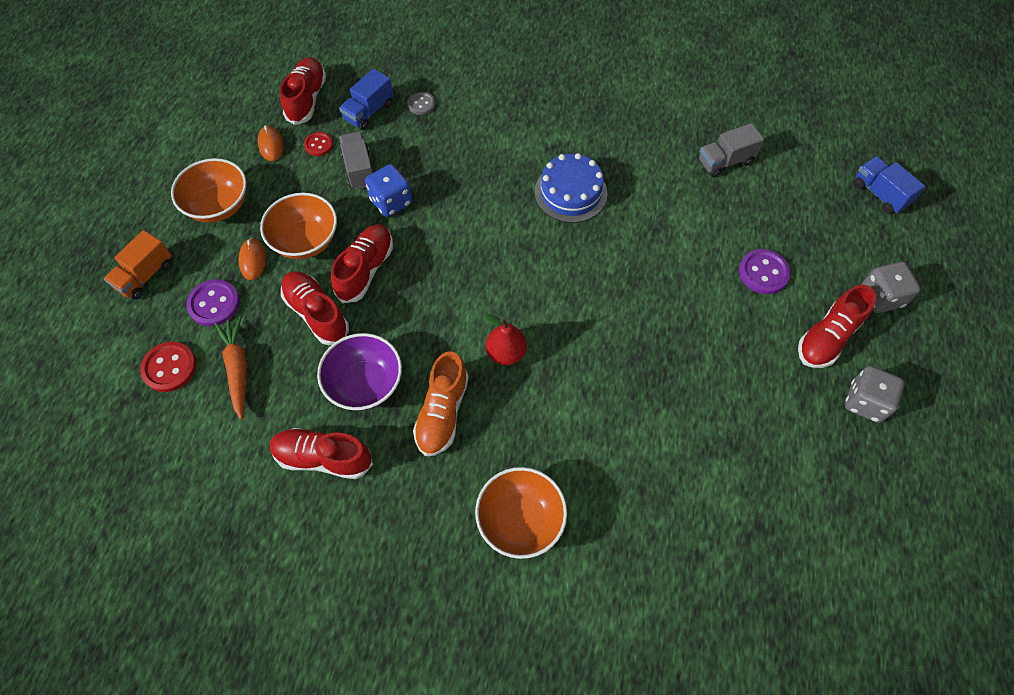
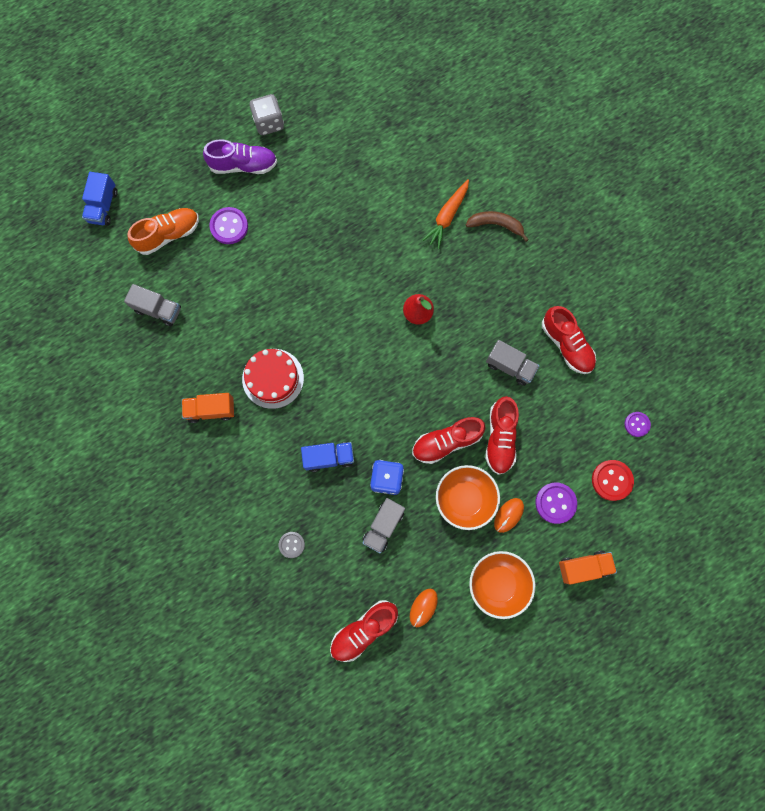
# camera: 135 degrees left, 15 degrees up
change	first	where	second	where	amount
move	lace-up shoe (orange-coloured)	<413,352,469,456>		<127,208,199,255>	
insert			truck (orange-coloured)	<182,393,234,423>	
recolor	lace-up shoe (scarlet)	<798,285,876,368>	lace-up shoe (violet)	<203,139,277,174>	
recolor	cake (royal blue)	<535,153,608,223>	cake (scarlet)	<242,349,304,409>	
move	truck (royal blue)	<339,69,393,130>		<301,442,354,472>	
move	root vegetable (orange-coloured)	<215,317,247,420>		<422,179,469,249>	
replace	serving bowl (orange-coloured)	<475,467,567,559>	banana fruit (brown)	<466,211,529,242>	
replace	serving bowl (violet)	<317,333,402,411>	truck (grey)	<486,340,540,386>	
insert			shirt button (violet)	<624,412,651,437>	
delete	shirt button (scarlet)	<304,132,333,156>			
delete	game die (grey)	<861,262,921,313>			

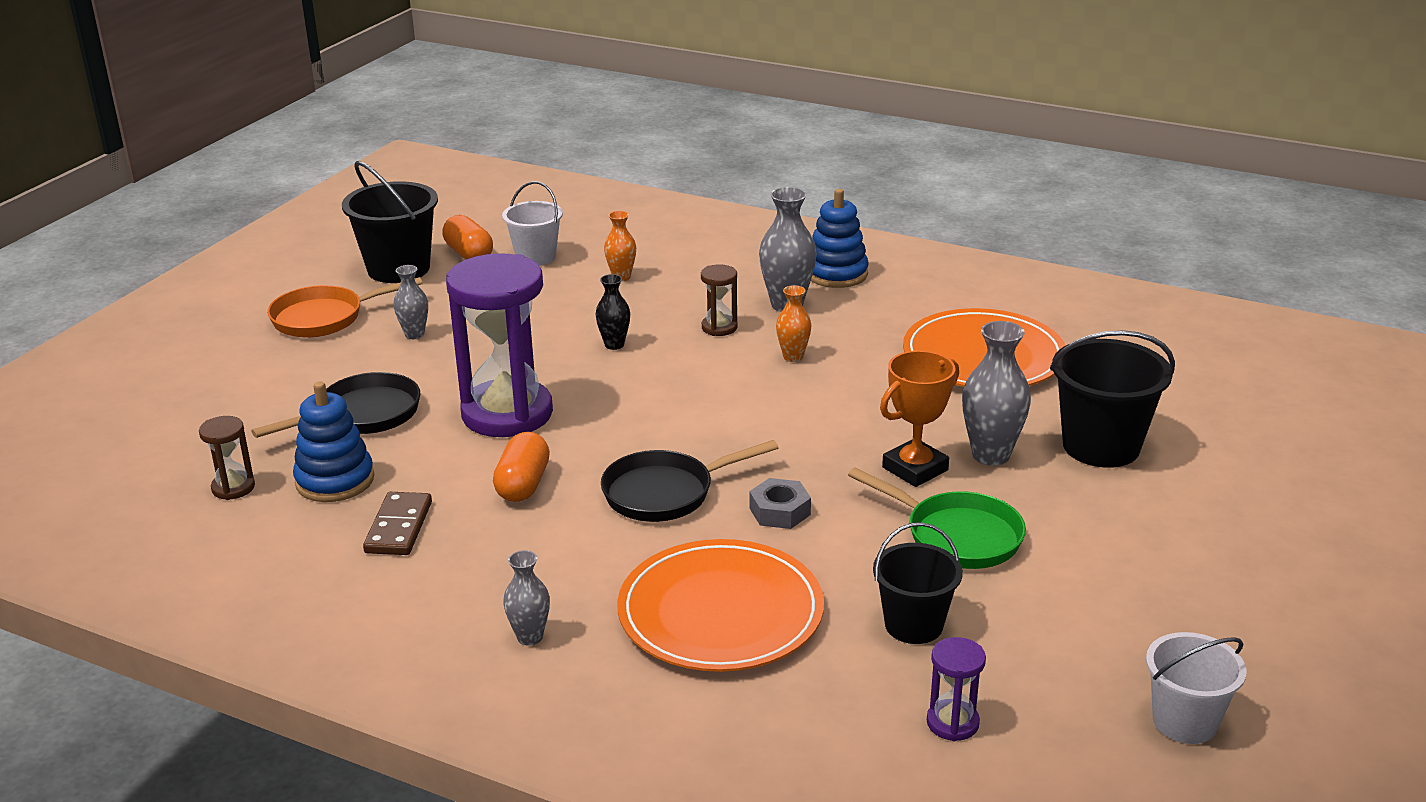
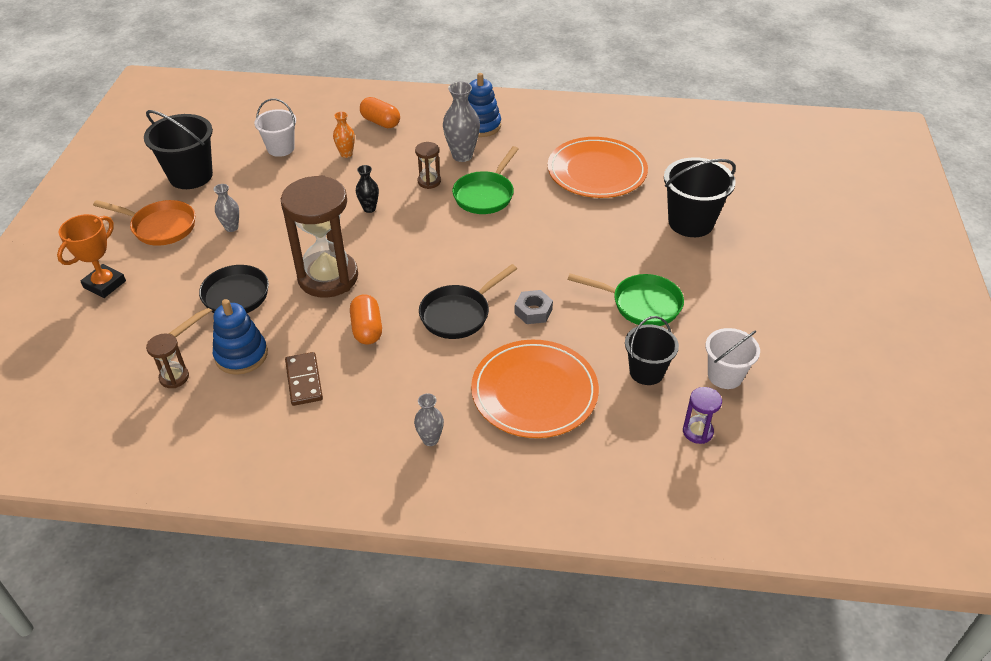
# camera: 20 degrees left, 15 degrees up
change	first	where	second	where	amount
move	prize cup (orange-coloured)	<880,351,959,487>		<57,214,126,298>	
rotate	skillet (orange-coloured)	<267,277,423,338>		<93,200,195,246>	120 degrees counterclockwise
recolor	sand timer (violet)	<446,253,553,437>	sand timer (brown)	<281,175,358,298>	
move	capsule (orange-coloured)	<442,215,493,259>		<360,97,400,128>	
replace	flower vase (orange-coloured)	<776,285,812,362>	skillet (leaf-green)	<452,146,519,214>	
move	bucket (pure white)	<1146,632,1247,744>		<706,328,760,389>	
delete	flower vase (grey)	<962,321,1031,466>			

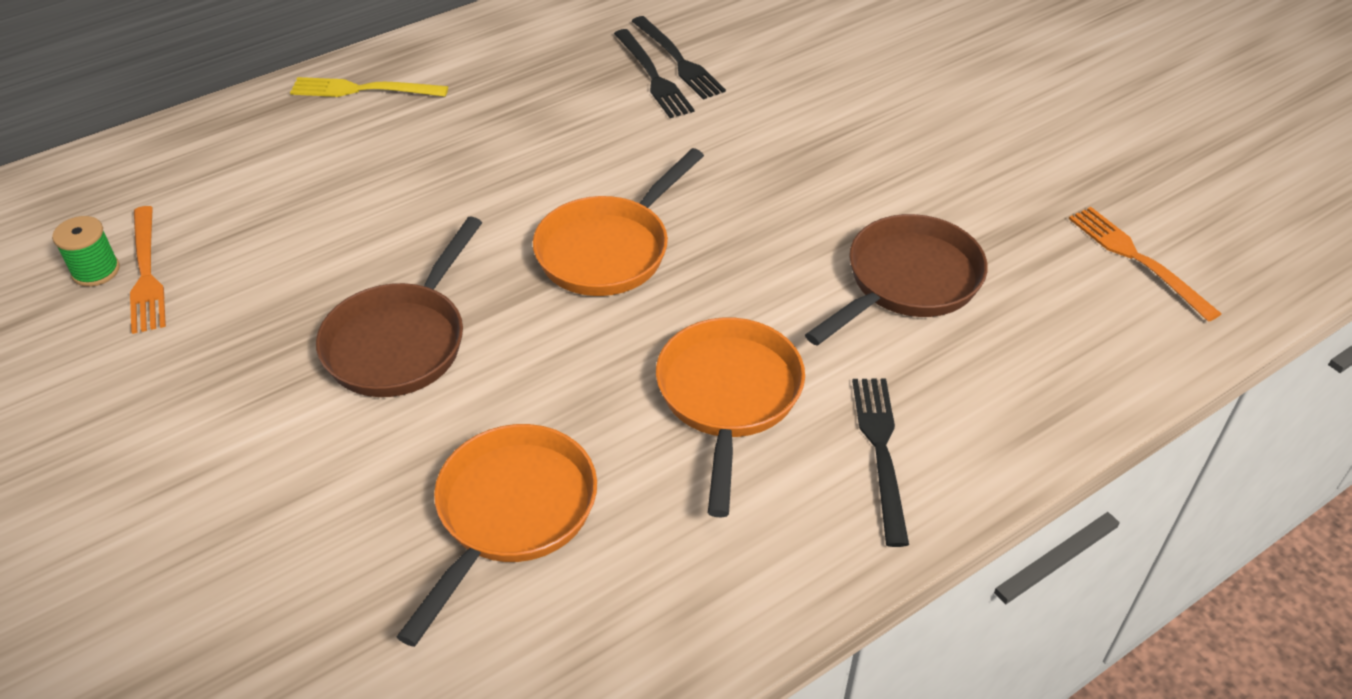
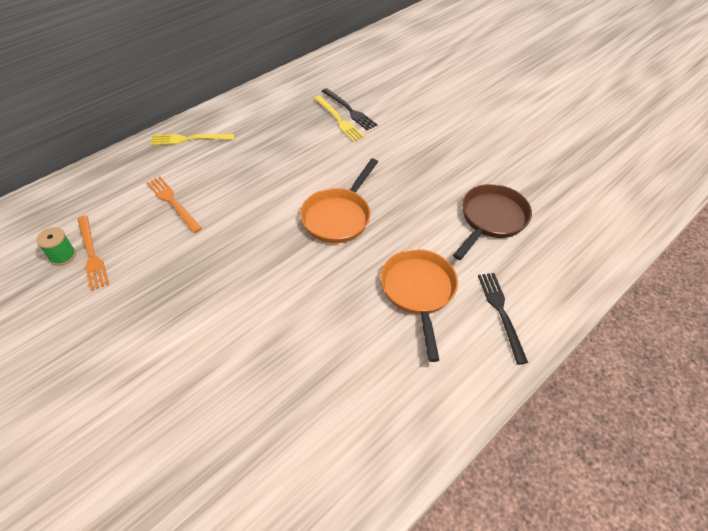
# camera: 10 degrees left, 5 degrees up
change	first	where	second	where	amount
move	dinner fork (orange-coloured)	<1069,207,1222,322>		<147,177,202,233>	
recolor	dinner fork (jet-black)	<614,29,694,118>	dinner fork (yellow)	<314,96,364,142>	
delete	skillet (brown)	<316,217,482,397>			
delete	skillet (orange-coloured)	<397,424,597,647>			

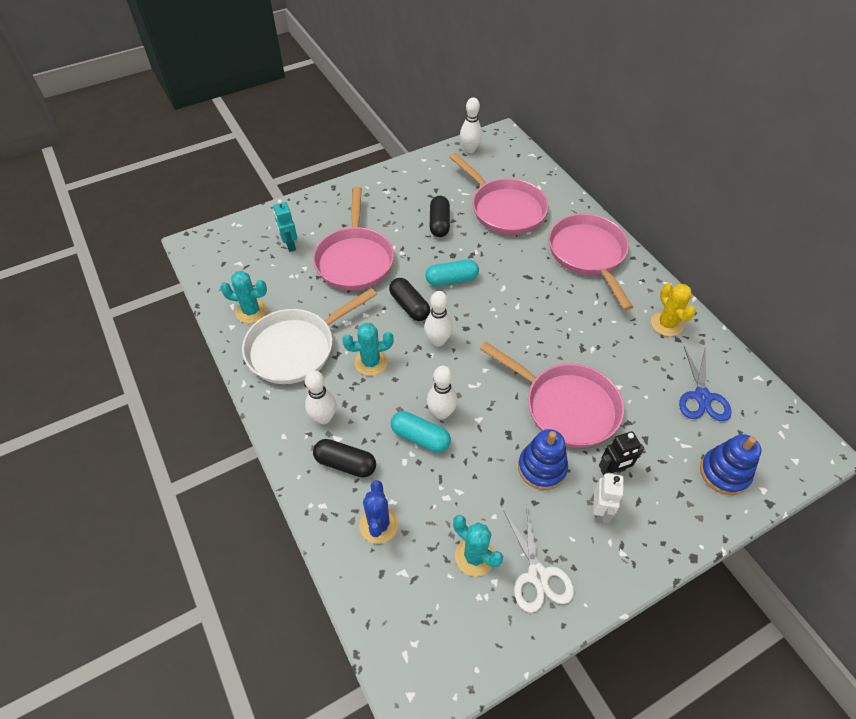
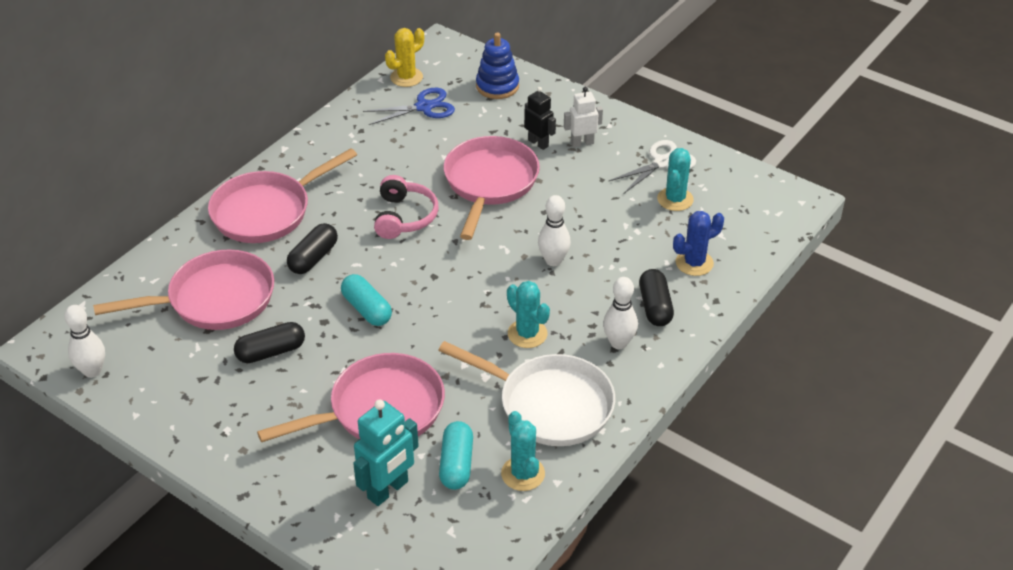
# camera: 115 degrees left, 10 degrees down
change	first	where	second	where	amount
rotate	skillet (pink)	<449,153,548,235>		<93,249,274,330>	45 degrees clockwise
move	capsule (jet-black)	<389,278,430,321>		<287,223,338,274>	
resize	robot (turquoise)	<273,199,297,252>		<353,399,419,506>	x1.52
insert			headset (pink)	<374,175,439,239>	
move	saguaro cactus (yellow)	<651,283,696,337>		<385,28,424,87>	
move	capsule (turquoise)	<391,411,451,453>		<439,421,473,490>	
delete	bowling pin (pure white)	<424,291,453,346>			
delete	ring stacker (royal blue)	<518,429,568,490>			

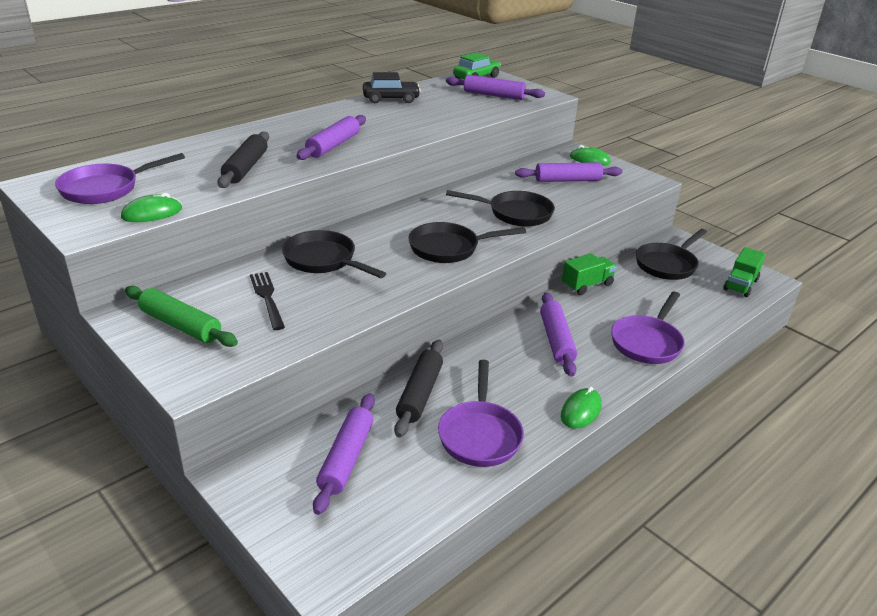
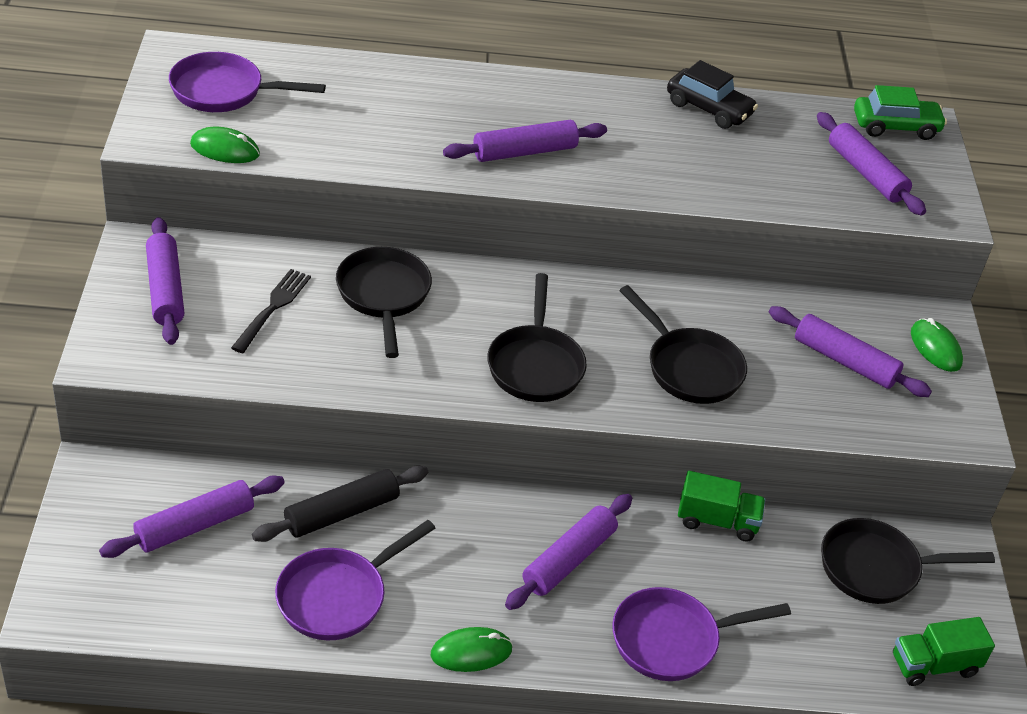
# camera: 40 degrees right, 10 degrees up
change	first	where	second	where	amount
recolor	pastry roller (leaf-green)	<125,286,238,347>	pastry roller (violet)	<146,217,185,345>	
rotate	skillet (jet-black)	<408,222,526,263>		<487,273,587,402>	120 degrees counterclockwise
delete	pastry roller (jet-black)	<217,132,269,188>			

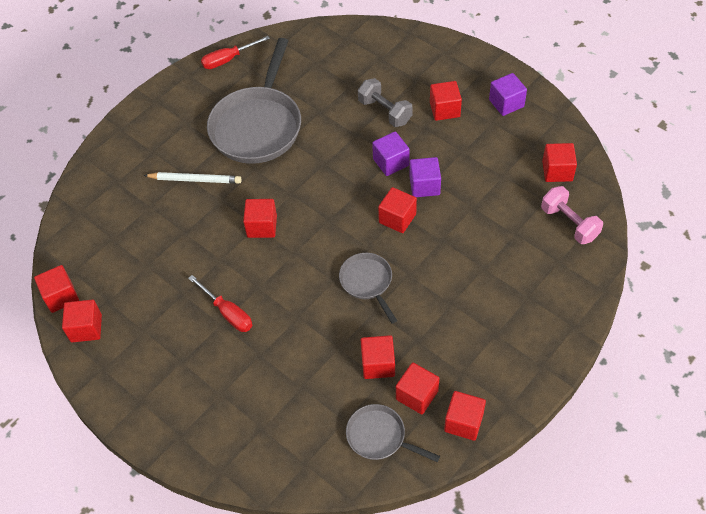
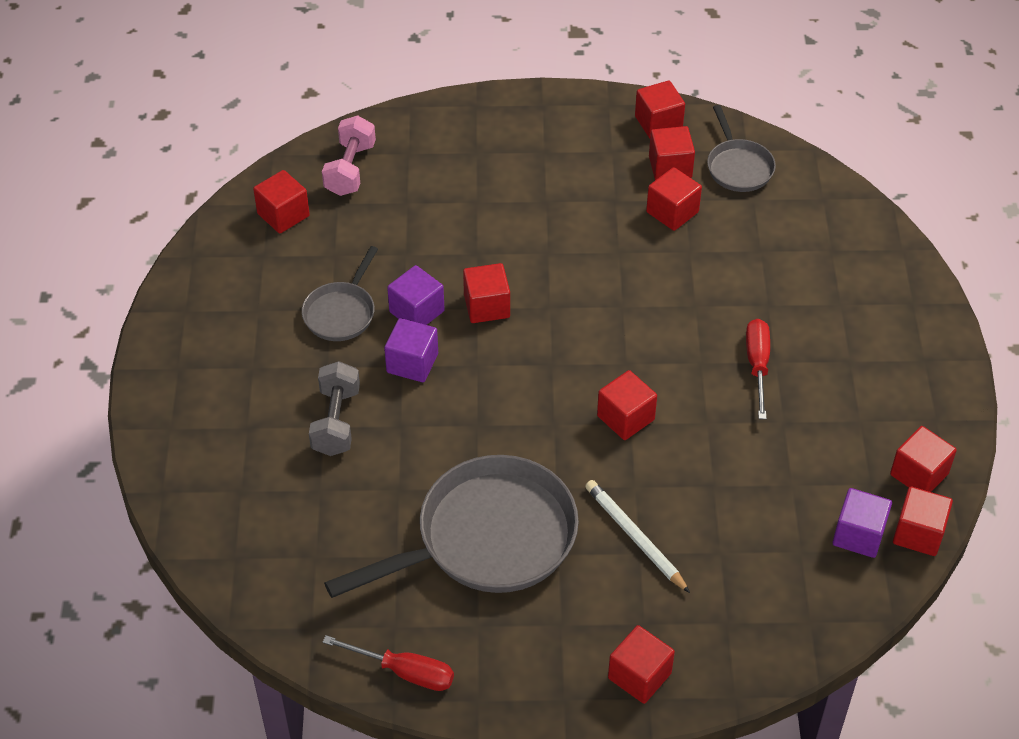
# camera: 135 degrees left, 5 degrees down
change	first	where	second	where	amount
move	skillet (grey)	<339,253,397,324>		<302,246,378,341>	
move	block (scarlet)	<430,81,462,121>		<608,625,675,704>	
move	block (violet)	<489,73,527,116>		<833,488,892,558>	

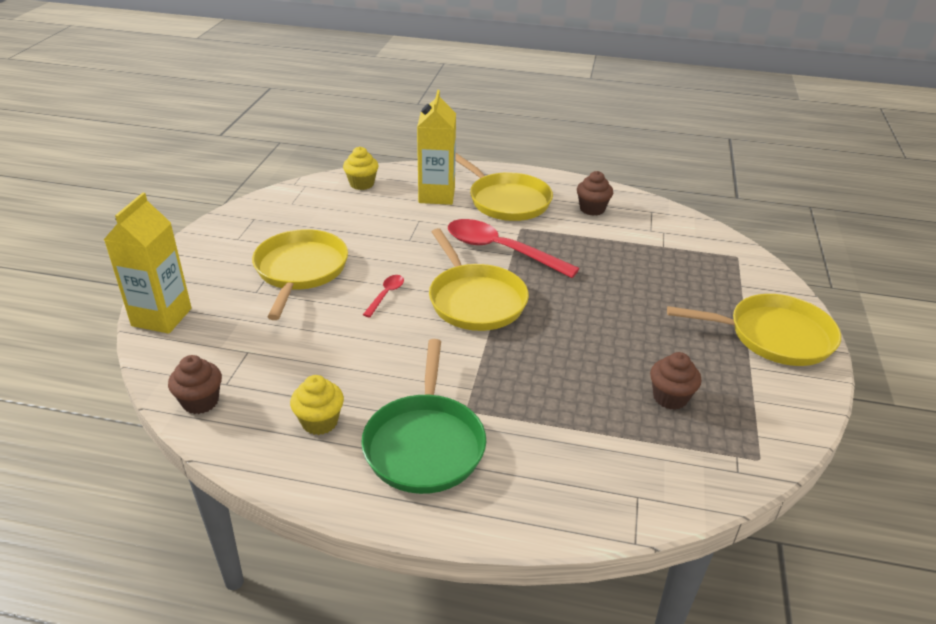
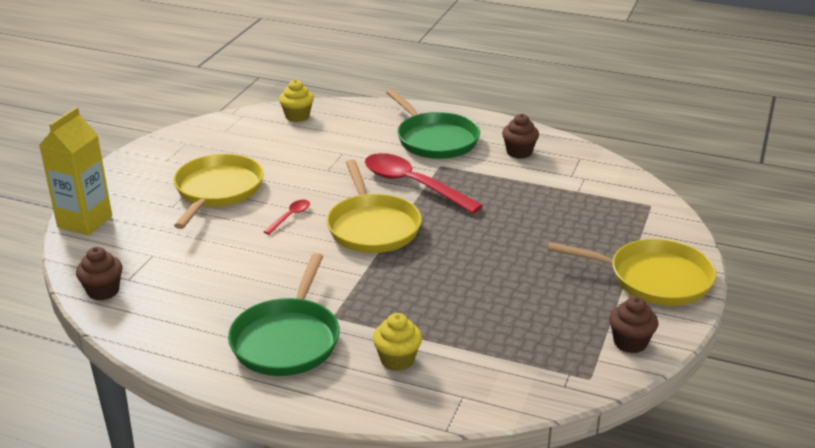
# camera: 10 degrees right, 5 degrees down
change	first	where	second	where	amount
move	muffin (yellow)	<290,375,344,435>		<373,313,422,371>	
recolor	skillet (yellow)	<455,153,553,221>	skillet (leaf-green)	<386,89,480,159>	
move	muffin (brown)	<650,352,701,410>		<609,296,658,353>	
delete	carton (yellow)	<417,90,456,205>			

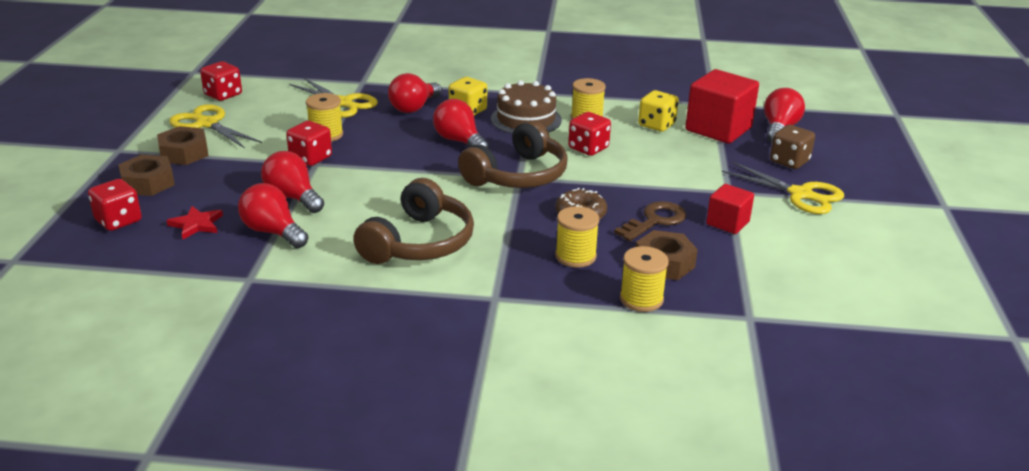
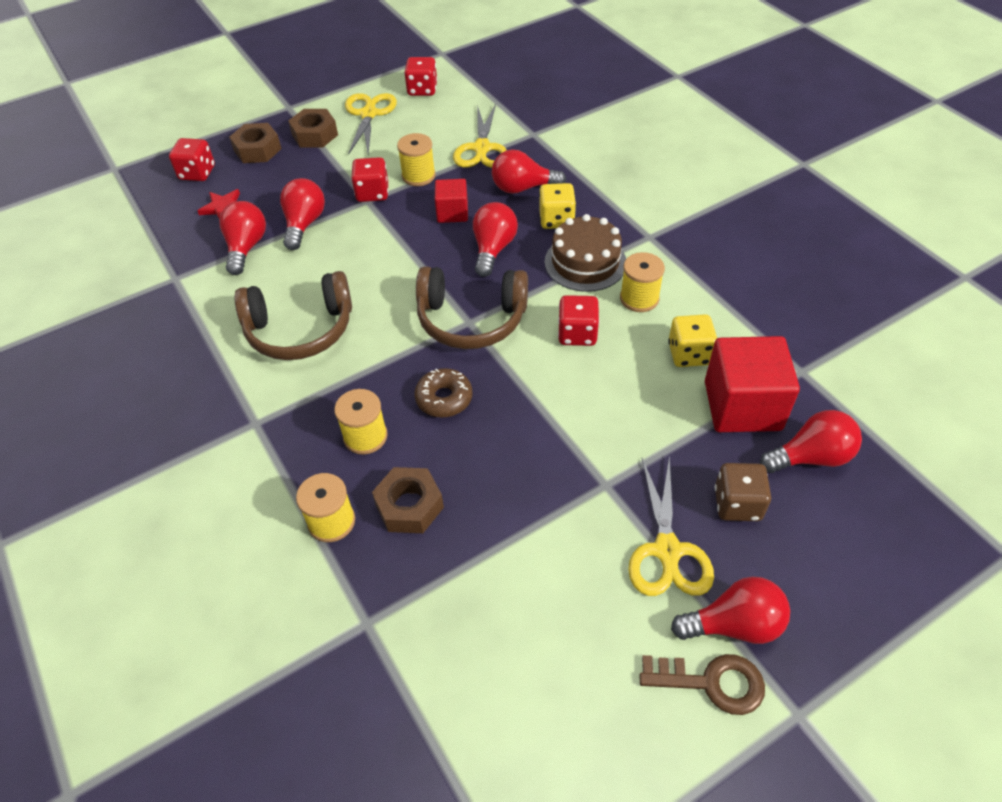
# camera: 55 degrees right, 20 degrees up
change	first	where	second	where	amount
move	block (scarlet)	<706,184,754,234>		<435,179,468,223>	
move	latchkey (brown)	<614,201,686,241>		<639,654,765,715>	
insert			bulb (scarlet)	<671,577,790,644>	

